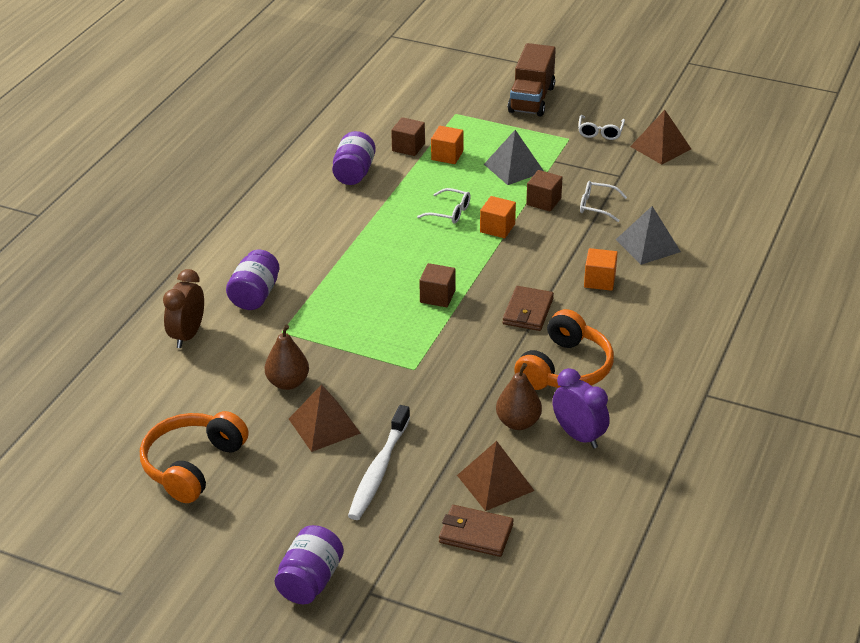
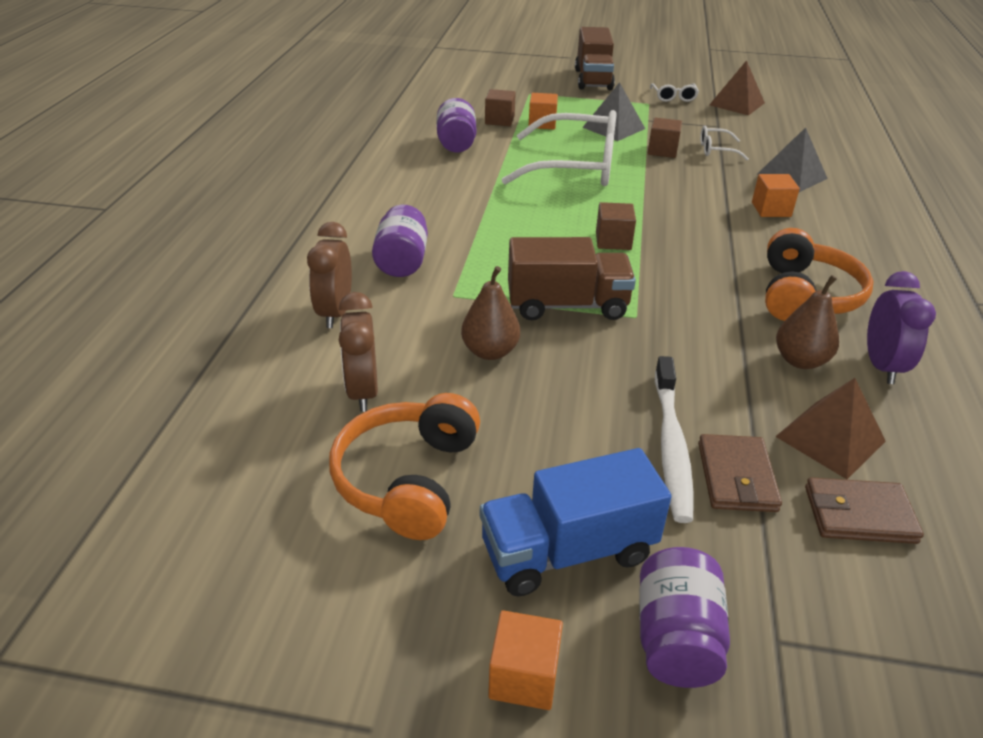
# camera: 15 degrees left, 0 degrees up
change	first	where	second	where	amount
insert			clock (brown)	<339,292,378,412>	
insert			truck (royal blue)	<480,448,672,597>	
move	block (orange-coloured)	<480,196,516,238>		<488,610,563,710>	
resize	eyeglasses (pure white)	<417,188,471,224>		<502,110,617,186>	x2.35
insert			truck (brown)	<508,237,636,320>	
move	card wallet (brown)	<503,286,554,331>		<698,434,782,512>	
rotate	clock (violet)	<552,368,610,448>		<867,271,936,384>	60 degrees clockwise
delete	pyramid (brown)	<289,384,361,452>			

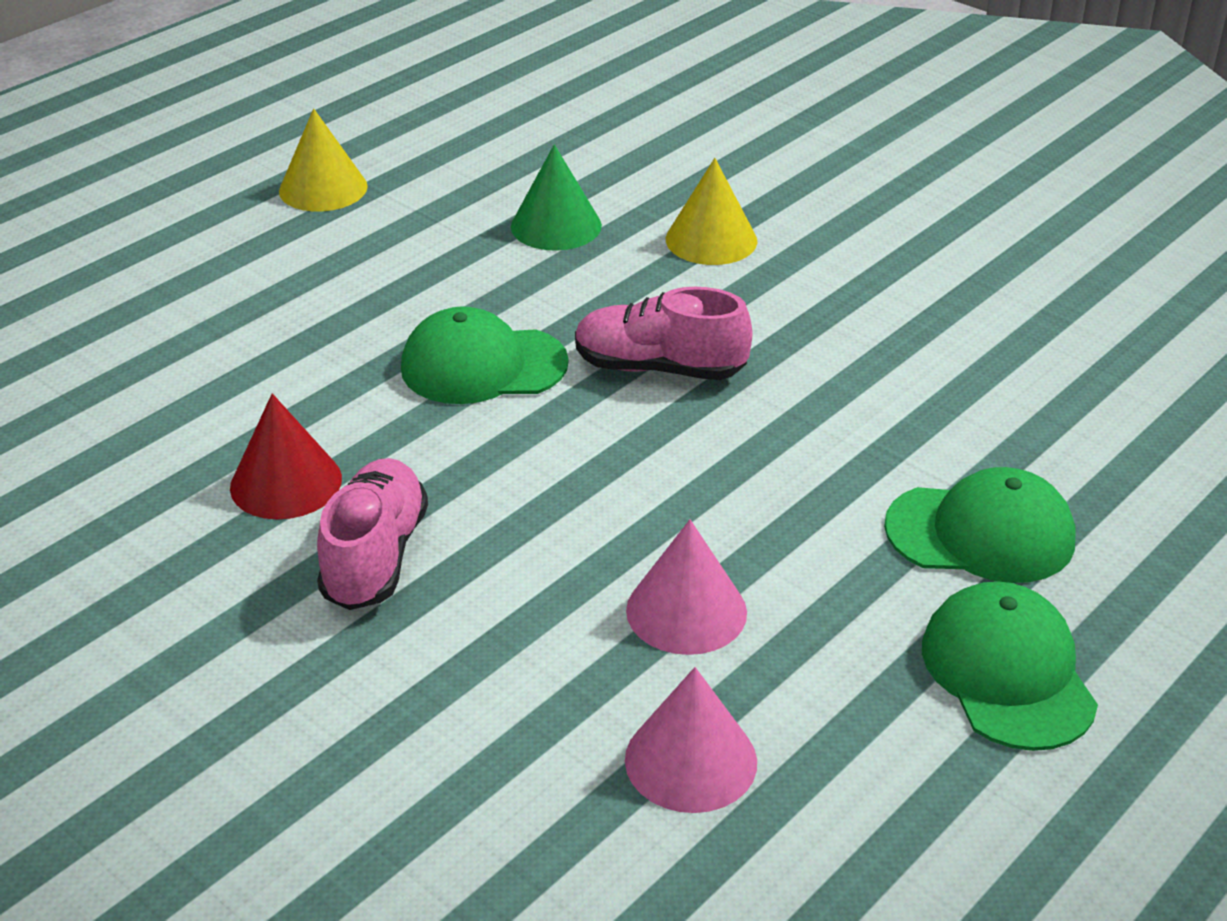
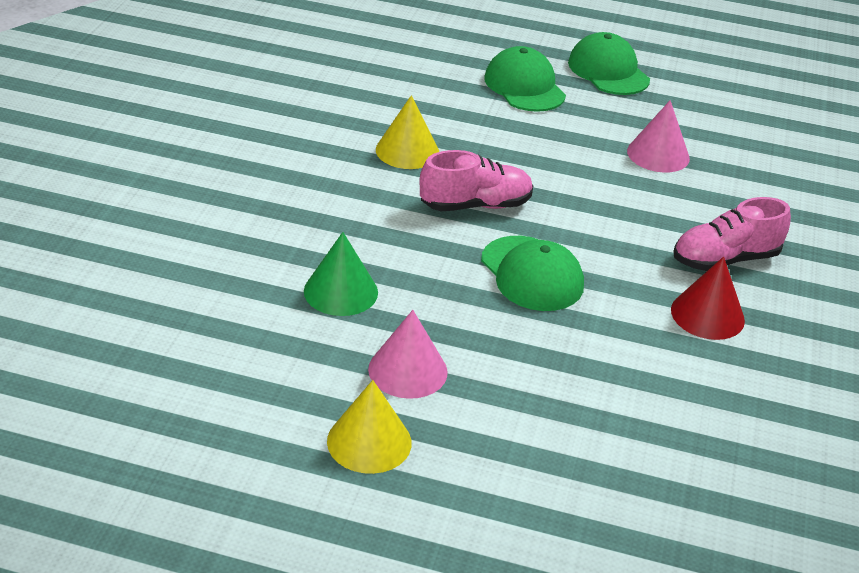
# camera: 120 degrees left, 0 degrees up
change	first	where	second	where	amount
move	cone (pink)	<625,667,757,813>		<368,310,448,399>	
move	cone (yellow)	<666,158,757,265>		<376,95,439,169>	
rotate	lace-up shoe (pink)	<575,287,752,380>		<420,150,533,211>	90 degrees counterclockwise
rotate	peaked cap (leaf-green)	<922,581,1098,751>		<568,32,650,95>	105 degrees clockwise

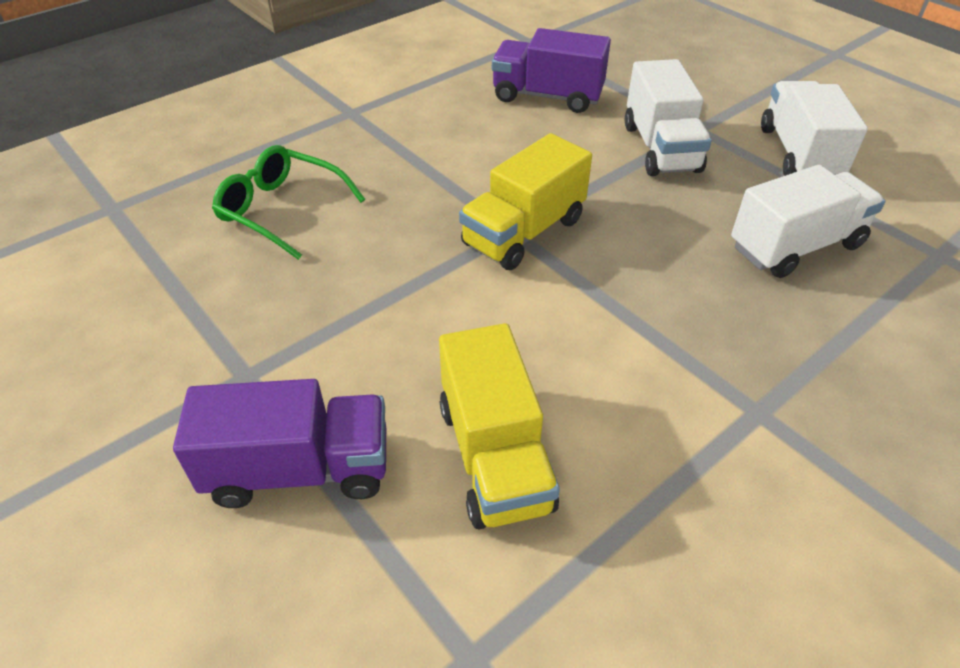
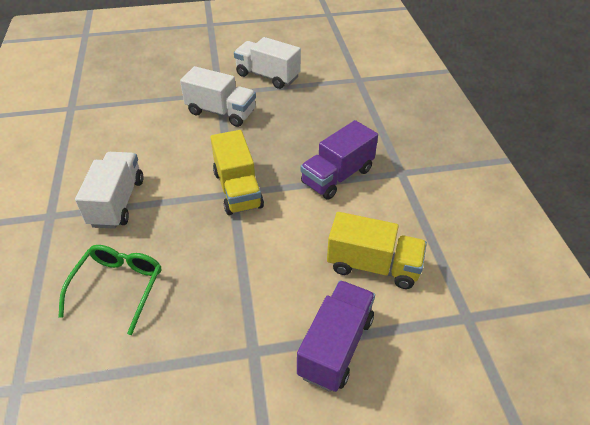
# camera: 60 degrees left, 0 degrees up
change	first	where	second	where	amount
rotate	eyeglasses (leaf-green)	<212,145,365,260>		<58,245,161,335>	135 degrees clockwise
move	truck (pure white)	<731,165,885,278>		<75,152,144,229>	
move	truck (violet)	<492,28,611,113>		<300,120,378,200>	

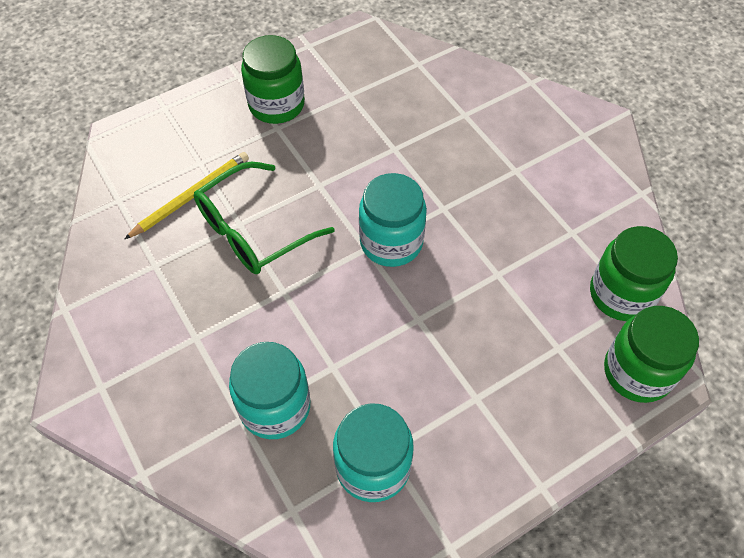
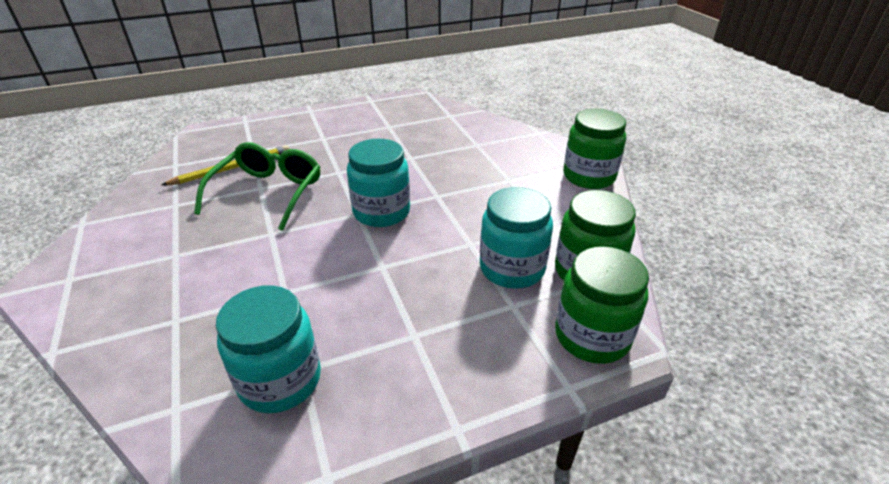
# camera: 10 degrees right, 20 degrees down
change	first	where	second	where	amount
rotate	eyeglasses (leaf-green)	<194,161,334,274>		<194,142,320,231>	135 degrees clockwise
move	jam jar (turquoise)	<229,342,310,439>		<480,187,553,289>	
move	jam jar (leaf-green)	<241,35,305,124>		<563,109,626,189>	

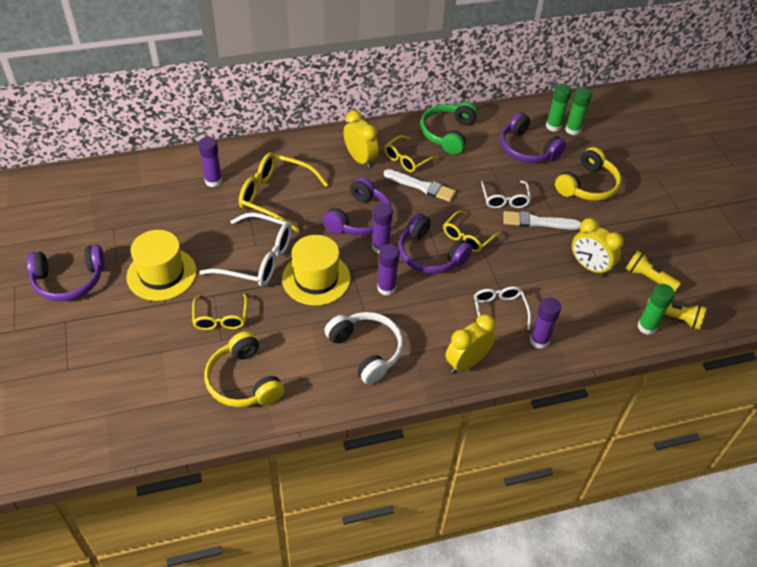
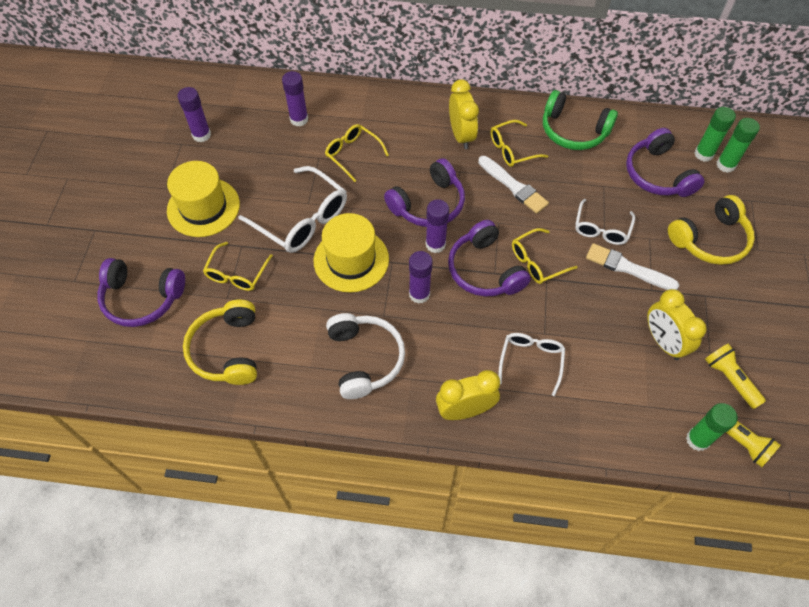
# camera: 25 degrees right, 10 degrees up
change	first	where	second	where	amount
move	headset (violet)	<27,245,105,301>		<97,258,185,327>	
move	stick of glue (violet)	<530,297,561,349>		<177,87,211,142>	
resize	eyeglasses (yellow)	<239,152,329,232>		<325,124,389,182>	x0.60
rotate	headset (leaf-green)	<420,102,478,154>		<543,90,618,150>	105 degrees counterclockwise

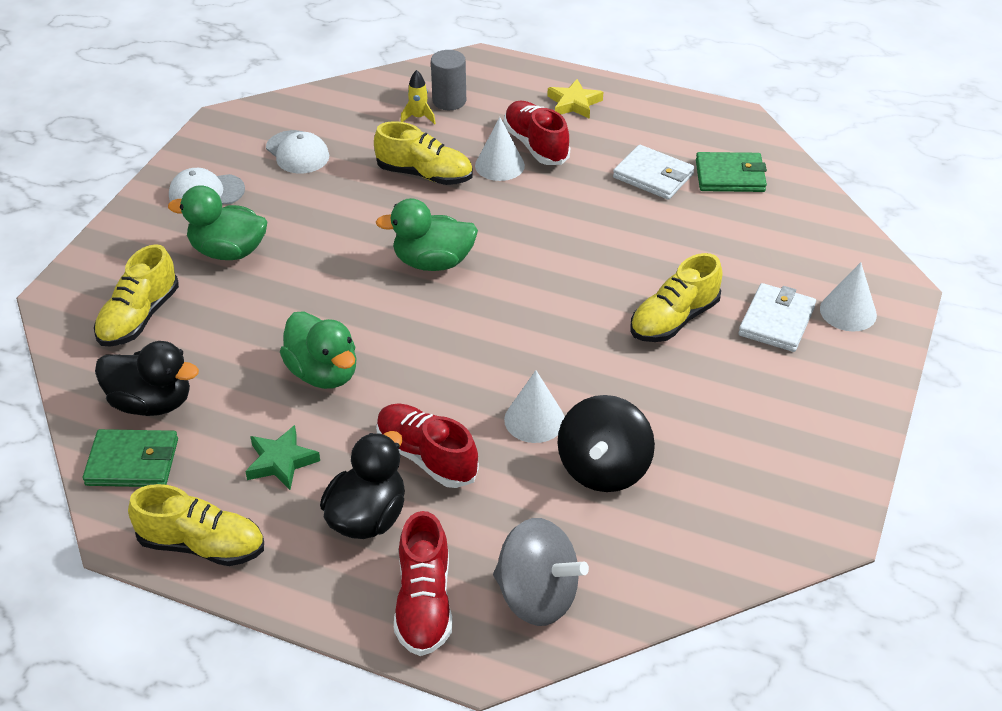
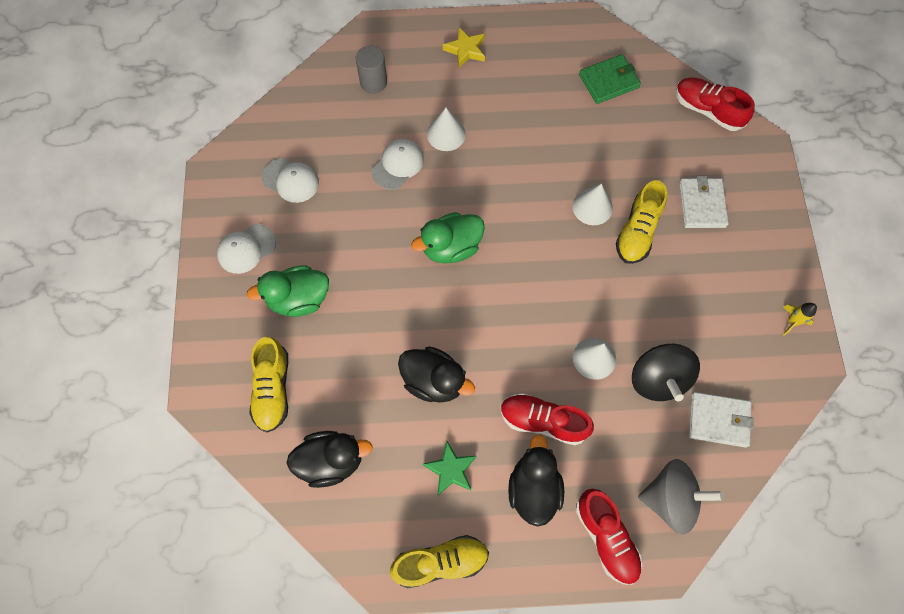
# camera: 25 degrees left, 25 degrees up
change	first	where	second	where	amount
replace	lace-up shoe (yellow)	<374,121,473,185>	peaked cap (pure white)	<372,139,424,189>	
recolor	duck (leaf-green)	<280,311,357,389>	duck (jet-black)	<398,346,475,403>	
move	cone (pure white)	<820,262,877,332>		<572,184,613,225>	
move	lace-up shoe (scarlet)	<504,100,570,165>		<676,78,755,131>	
move	card wallet (pure white)	<613,145,695,200>		<689,392,754,448>	
move	toy rocket (yellow)	<400,70,436,124>		<783,303,817,336>	
delete	card wallet (leaf-green)	<83,429,178,487>			

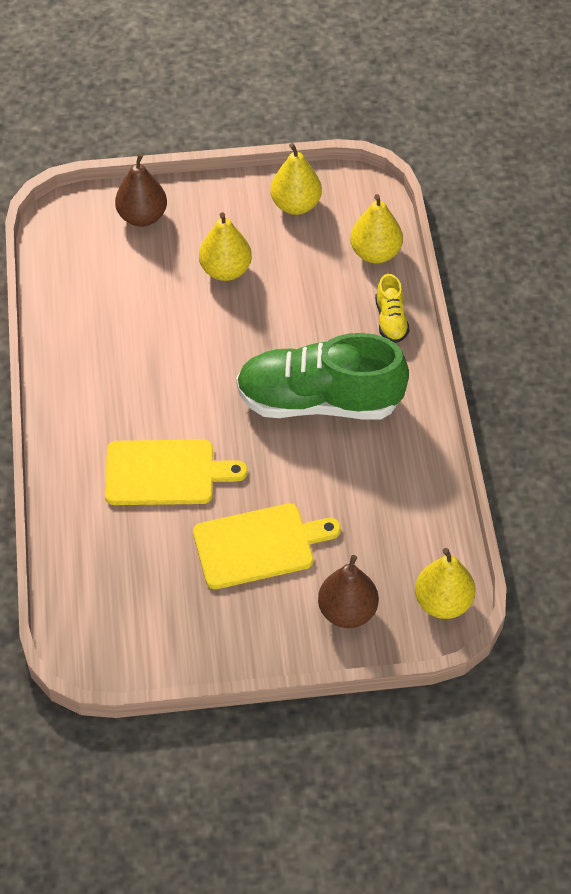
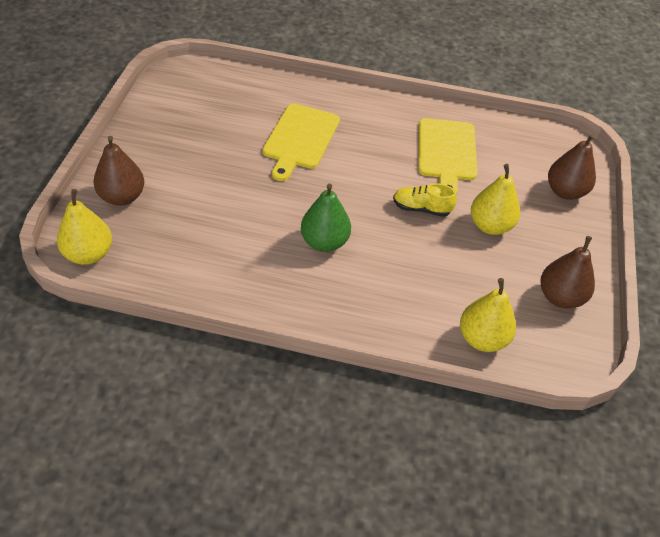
# camera: 105 degrees right, 5 degrees down
change	first	where	second	where	amount
replace	lace-up shoe (leaf-green)	<236,333,409,420>	pear fruit (leaf-green)	<301,184,351,252>	
move	lace-up shoe (yellow)	<375,274,410,343>		<393,183,457,217>	
move	cutting board (yellow)	<193,503,341,589>		<418,118,477,195>	
recolor	pear fruit (yellow)	<270,143,322,215>	pear fruit (brown)	<540,236,595,309>	

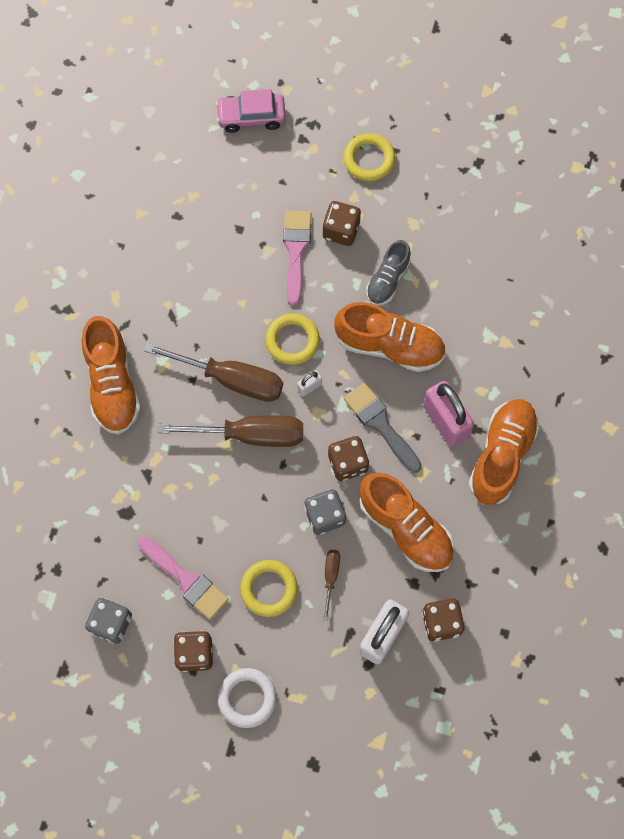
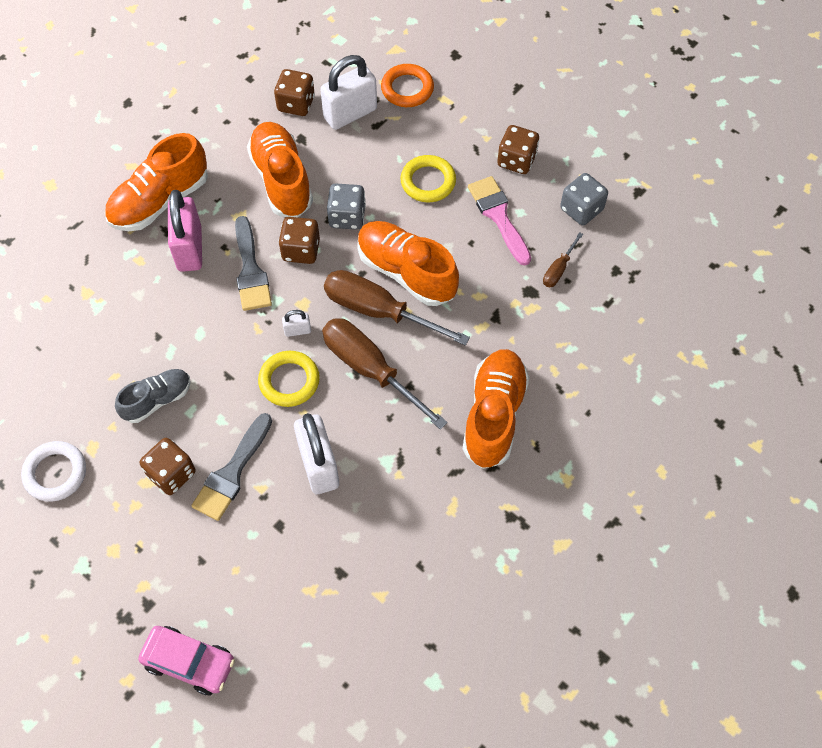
# camera: 155 degrees left, 10 degrees down
change	first	where	second	where	amount
move	ring (pure white)	<218,668,276,728>		<21,441,86,502>	
recolor	paintbrush (pink)	<283,211,311,306>	paintbrush (grey)	<191,413,272,521>	
insert			padlock (pure white)	<294,413,339,494>	
move	lace-up shoe (orange-coloured)	<334,302,446,372>		<357,221,459,306>	
insert			ring (orange-coloured)	<381,64,434,107>	
move	screwdriver (brown)	<323,550,340,621>		<543,232,583,287>	
delete	ring (yellow)	<343,133,395,181>			

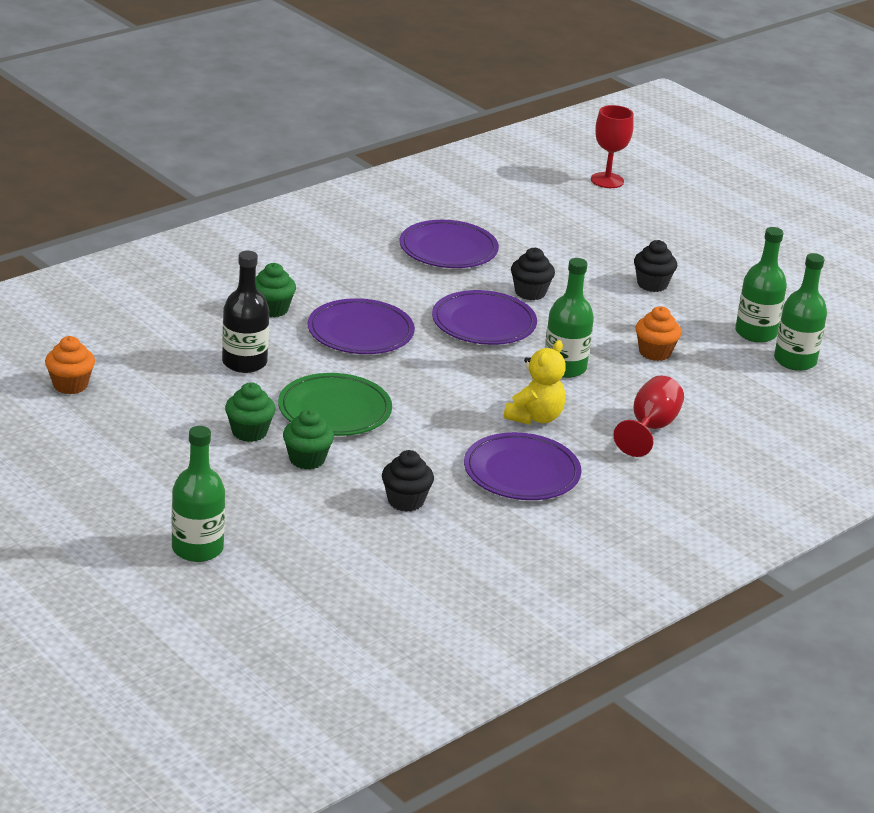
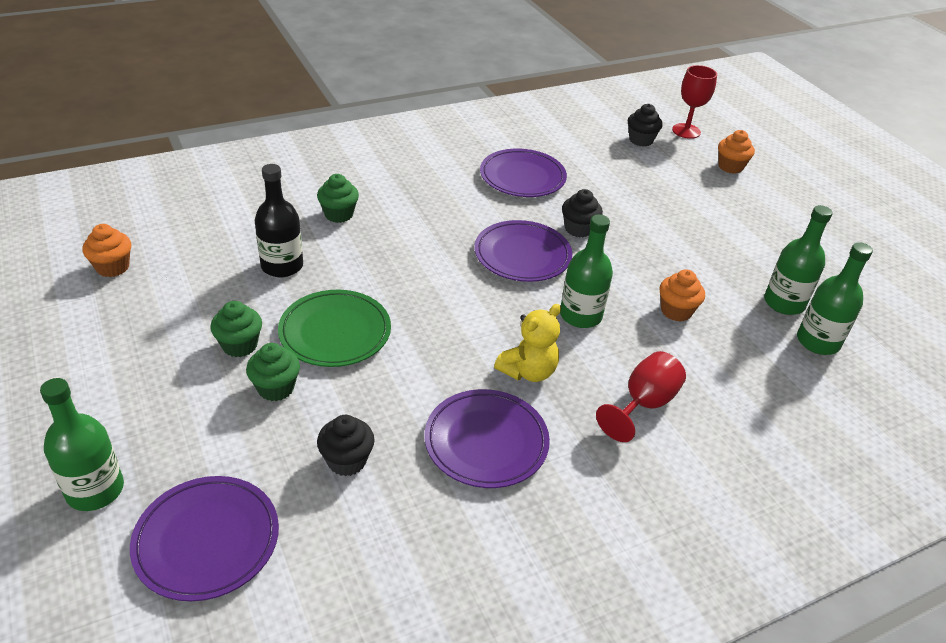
# camera: 15 degrees right, 10 degrees up
change	first	where	second	where	amount
move	plate (violet)	<308,298,415,354>		<130,476,279,601>	
move	muffin (jet-black)	<634,240,677,292>		<628,104,663,146>	
insert			muffin (orange-coloured)	<718,130,755,174>	

